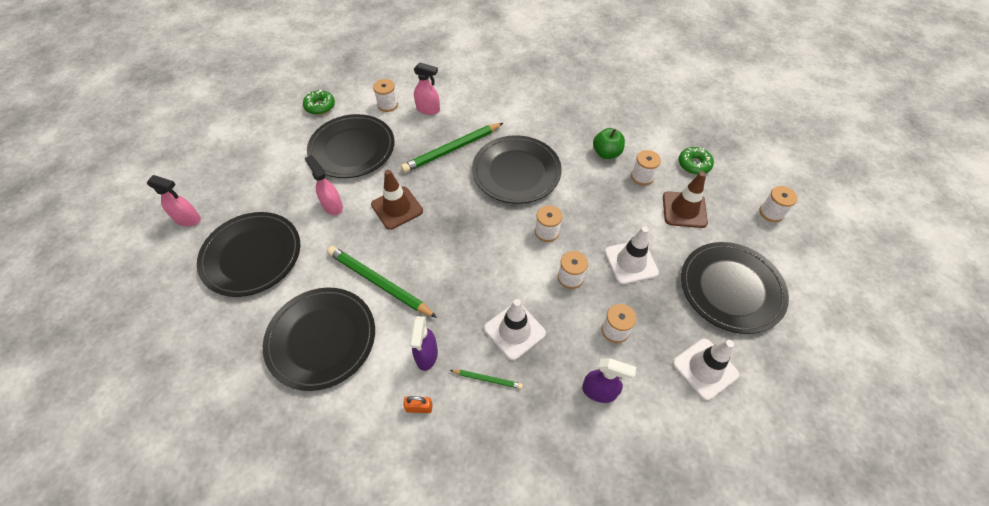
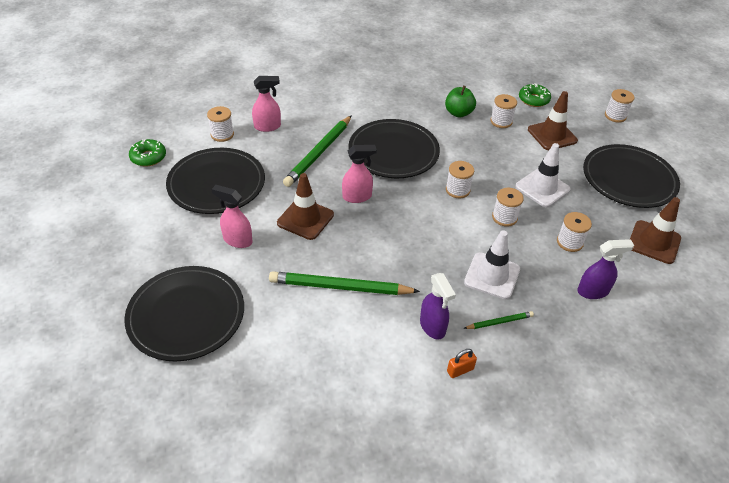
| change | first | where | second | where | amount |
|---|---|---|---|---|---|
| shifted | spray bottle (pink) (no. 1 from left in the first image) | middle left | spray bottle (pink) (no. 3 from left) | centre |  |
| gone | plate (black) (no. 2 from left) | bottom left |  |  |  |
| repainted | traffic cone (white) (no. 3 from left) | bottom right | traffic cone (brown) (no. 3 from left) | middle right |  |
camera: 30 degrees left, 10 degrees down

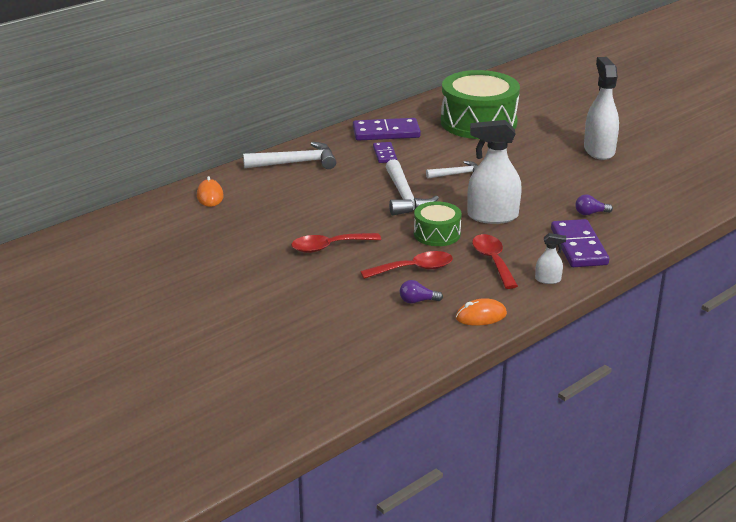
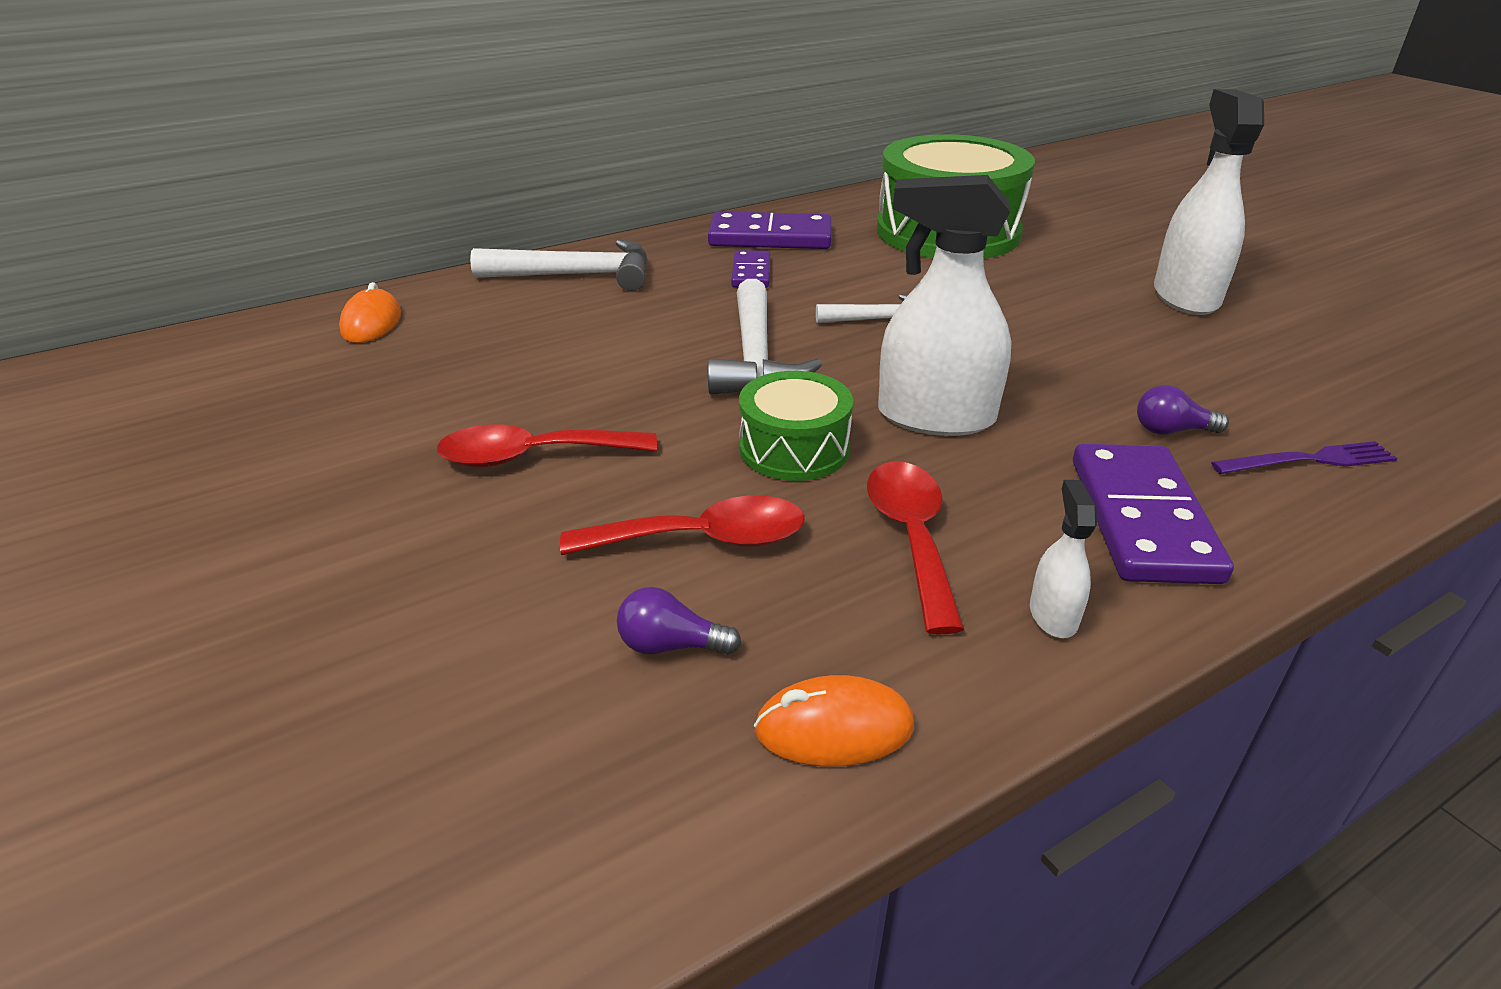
| change | first | where | second | where | amount |
|---|---|---|---|---|---|
| rotated | spray bottle (white) (no. 2 from left) | middle right |  | middle right | 105 degrees counterclockwise |
| new |  |  | fork (purple) | middle right |  |
camera: 10 degrees right, 5 degrees up

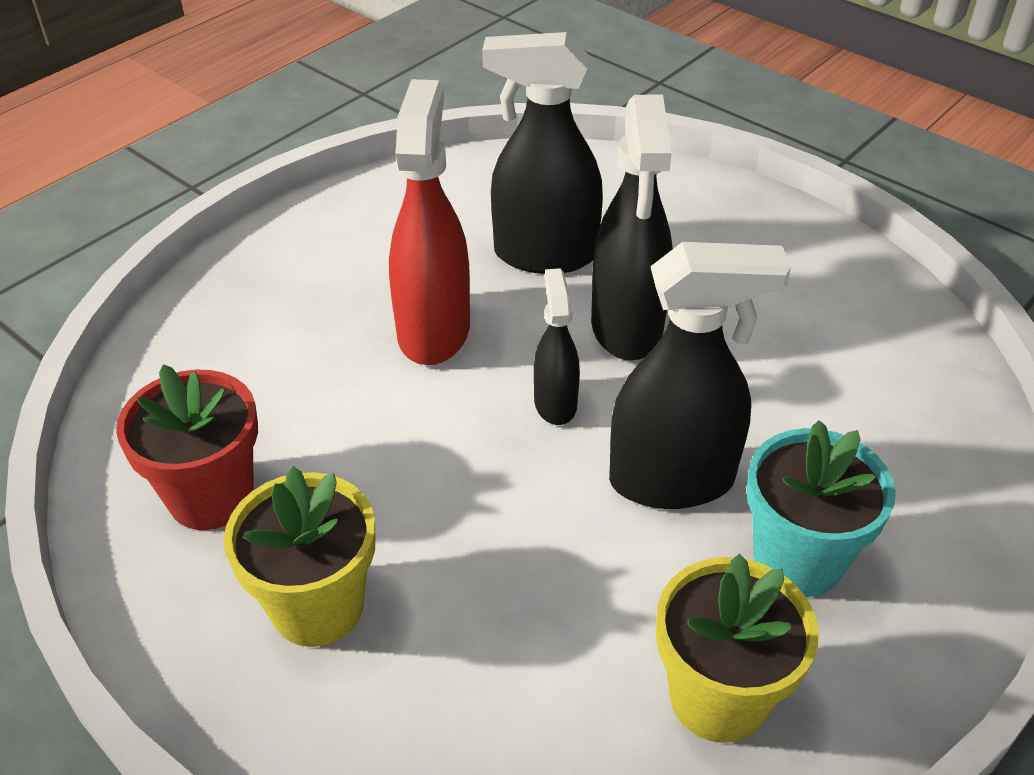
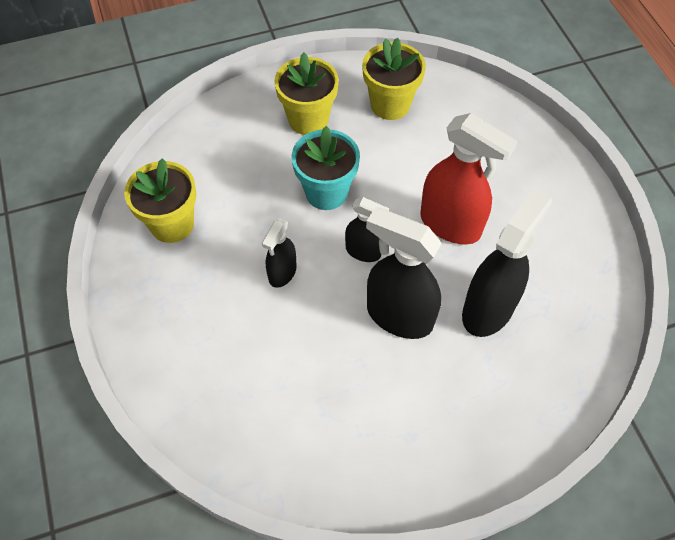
| change | first | where | second | where | amount |
|---|---|---|---|---|---|
| scaled | spray bottle (black) (no. 4 from left in the first image) | middle right | spray bottle (black) (no. 1 from left) | centre | x0.55 |
| repainted | flower pot (red) | middle left | flower pot (yellow) (no. 3 from left) | top centre |  |
| shifted | flower pot (turquoise) | middle right |  | top centre |  |
camera: 120 degrees right, 15 degrees up

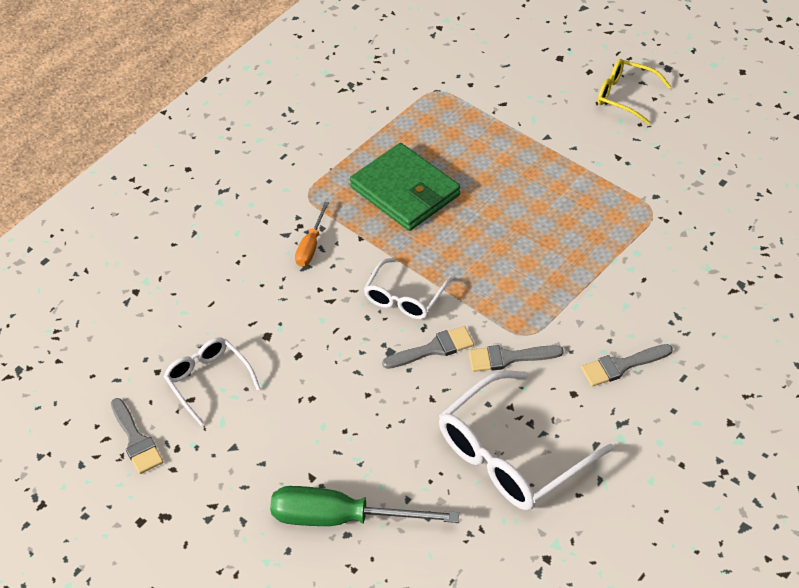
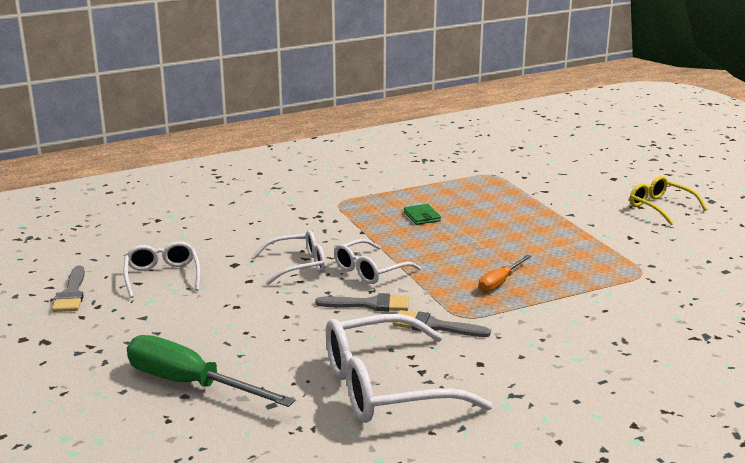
| change | first | where | second | where | amount |
|---|---|---|---|---|---|
| scaled | wallet (green) | top centre |  | centre | x0.41 |
| shifted | screwdriver (orange) | centre |  | middle right |  |
| gone | brush (grey) (no. 4 from left) | middle right |  |  |  |
| new |  |  | glasses (white) (no. 2 from left) | centre |  |
camera: 20 degrees right, 25 degrees down

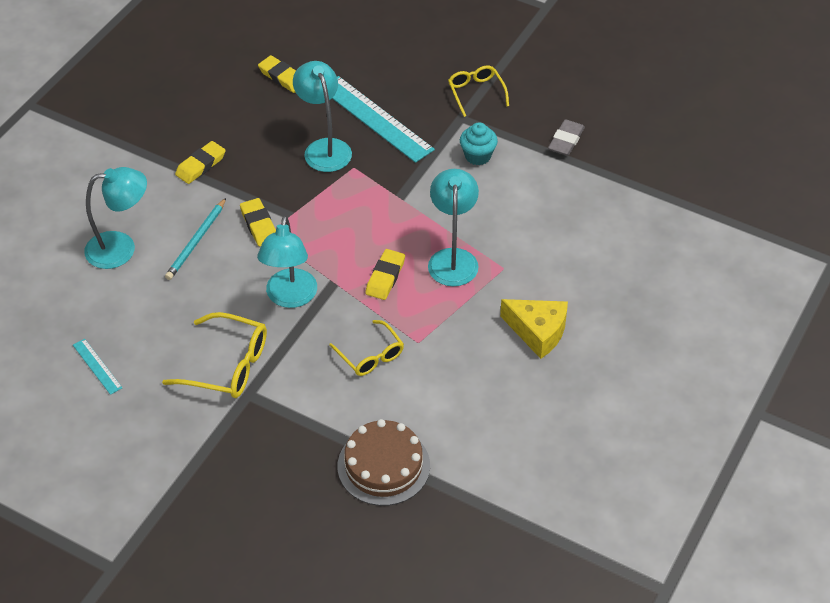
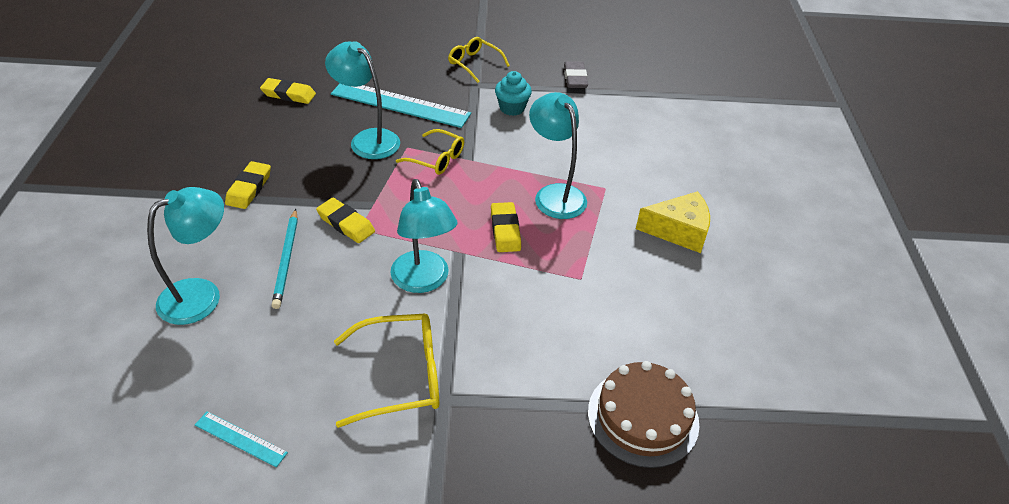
| change | first | where | second | where | amount |
|---|---|---|---|---|---|
| shifted | glasses (yellow) (no. 2 from left) | centre |  | top centre |  |
camera: 30 degrees left, 5 degrees down

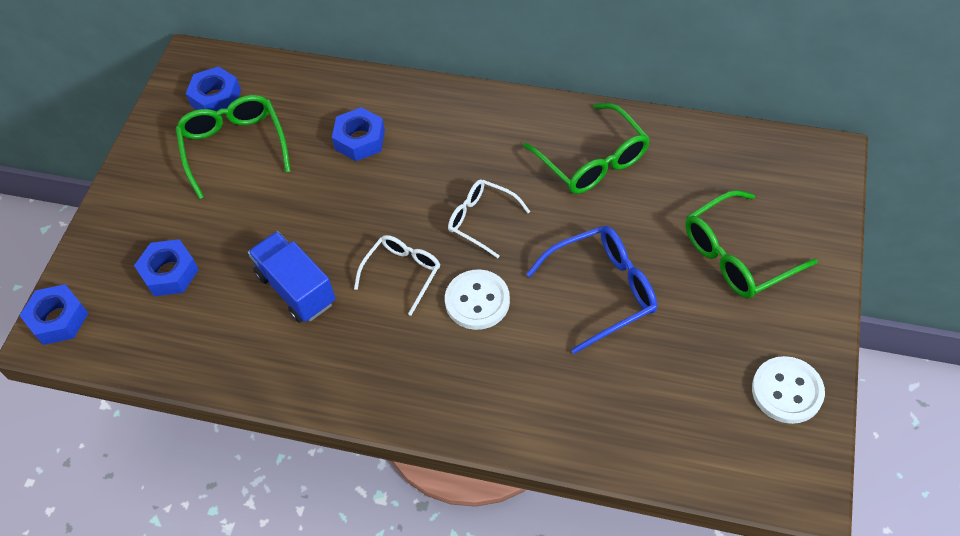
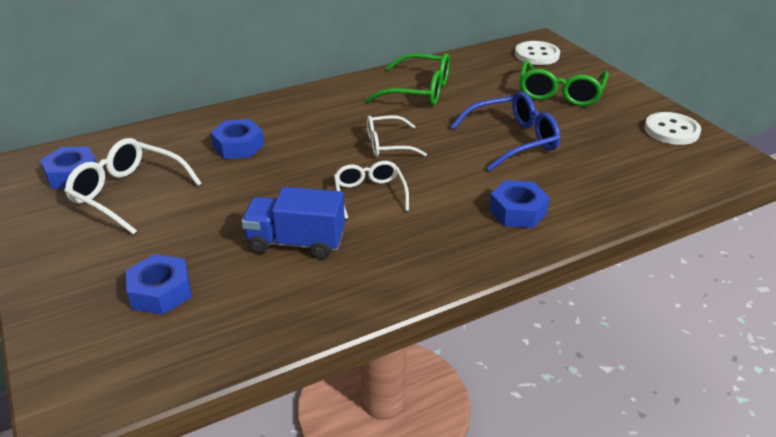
| change | first | where | second | where | amount |
|---|---|---|---|---|---|
| repainted | glasses (green) (no. 1 from left) | top left | glasses (white) (no. 1 from left) | middle left |  |
| rotated | glasses (blue) | centre |  | top centre | 45 degrees clockwise |
| shifted | button (white) (no. 1 from left) | centre |  | top right |  |
| shifted | nut (blue) (no. 1 from left in the first image) | middle left | nut (blue) (no. 4 from left) | middle right |  |
camera: 45 degrees left, 20 degrees down

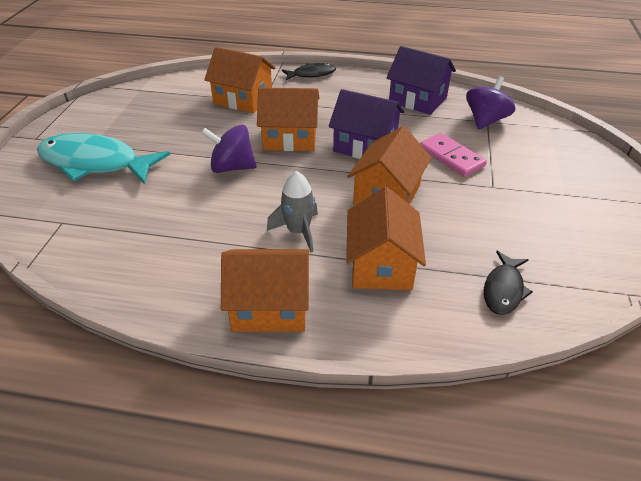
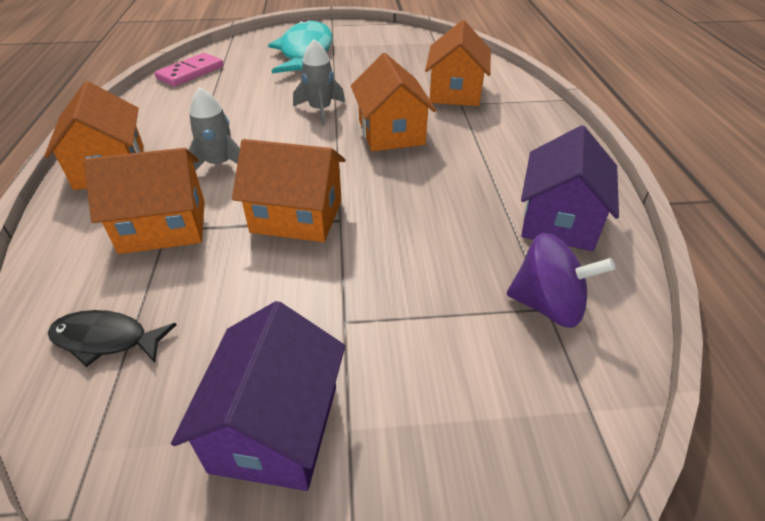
| change | first | where | second | where | amount |
|---|---|---|---|---|---|
| gone | fish (black) (no. 1 from left) | top centre |  |  |  |
| shifted | house (purple) (no. 1 from left) | top centre |  | bottom centre |  |
| swapped | spinning top (purple) (no. 1 from left) | top centre | rocket (grey) (no. 2 from left) | top centre |  |
| shifted | domino (pink) | top right |  | top left |  |
camera: 75 degrees right, 0 degrees up

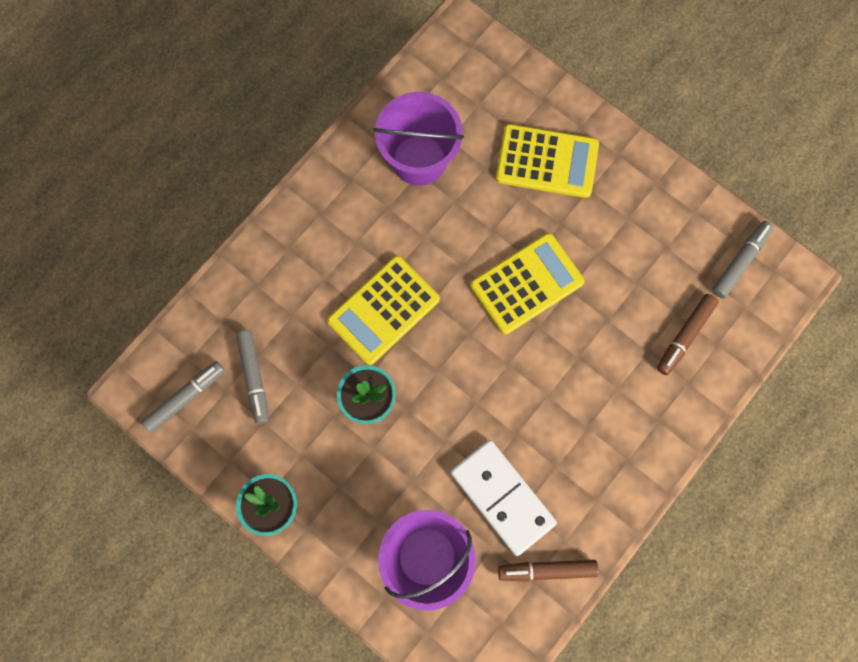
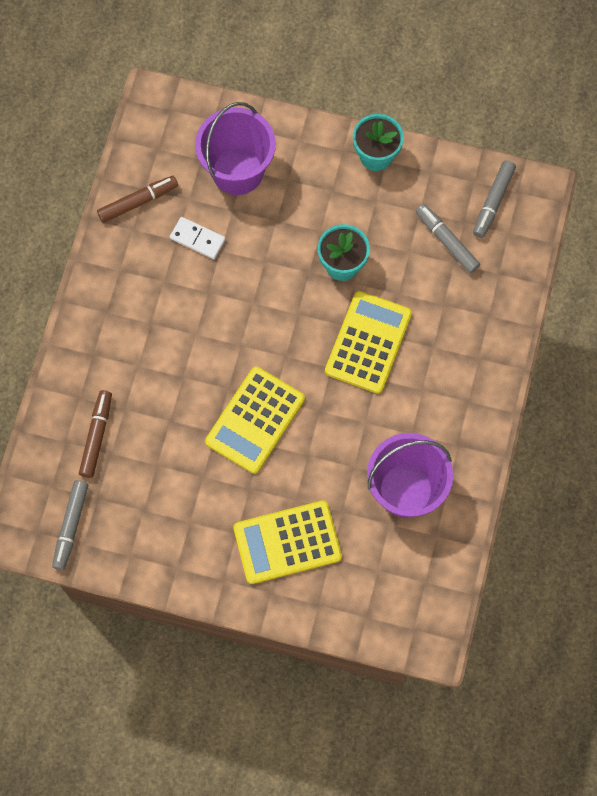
| change | first | where | second | where | amount |
|---|---|---|---|---|---|
| scaled | domino (white) | bottom centre |  | top left | x0.54 |
camera: 155 degrees right, 5 degrees down

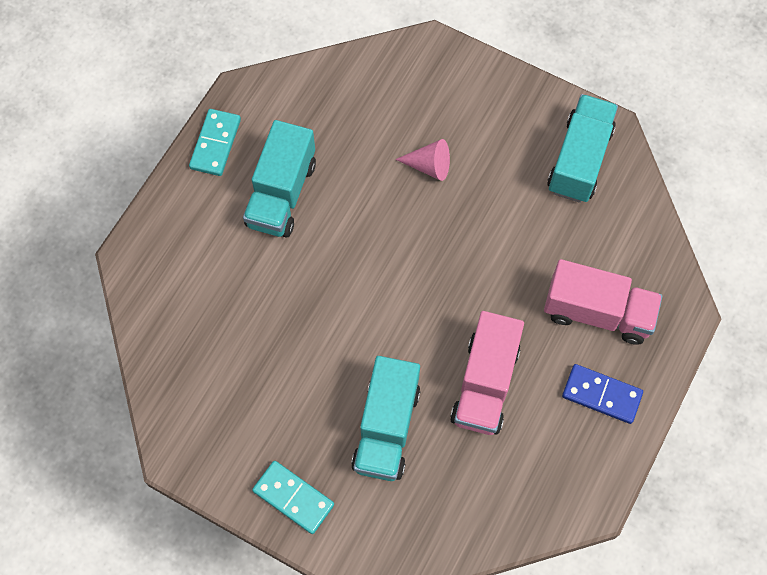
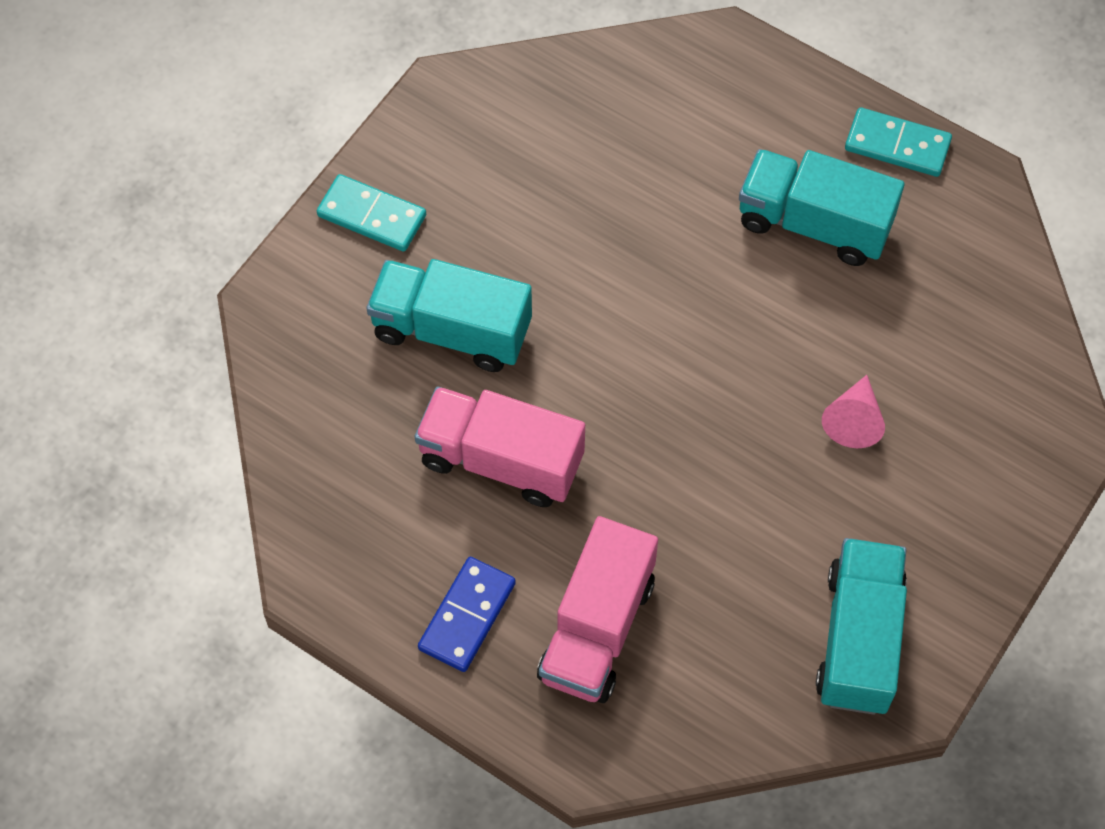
| change | first | where | second | where | amount |
|---|---|---|---|---|---|
| rotated | truck (turquoise) (no. 3 from left) | top right |  | bottom right | 105 degrees counterclockwise |
| rotated | domino (turquoise) (no. 2 from left in the first image) | bottom centre | domino (turquoise) (no. 1 from left) | top centre | 75 degrees clockwise |
camera: 95 degrees right, 5 degrees down

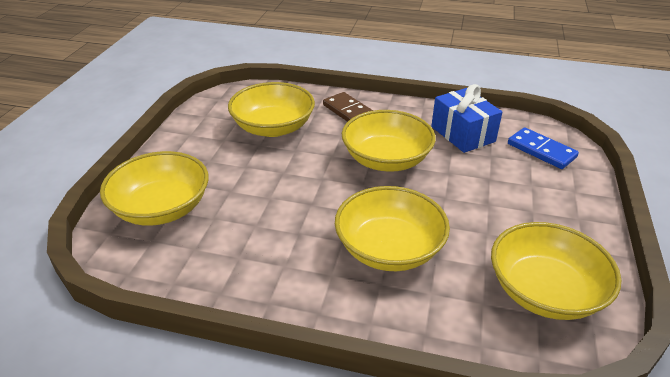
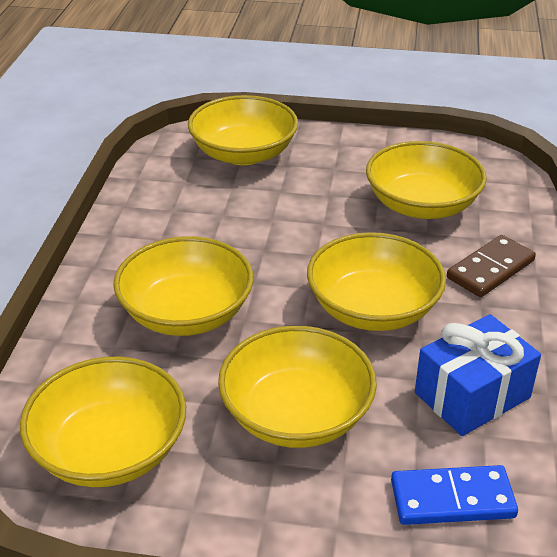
| change | first | where | second | where | amount |
|---|---|---|---|---|---|
| rotated | domino (blue) | middle right |  | bottom right | 45 degrees clockwise |
| new |  |  | bowl (yellow) (no. 4 from left) | bottom centre |  |
camera: 85 degrees right, 0 degrees up

